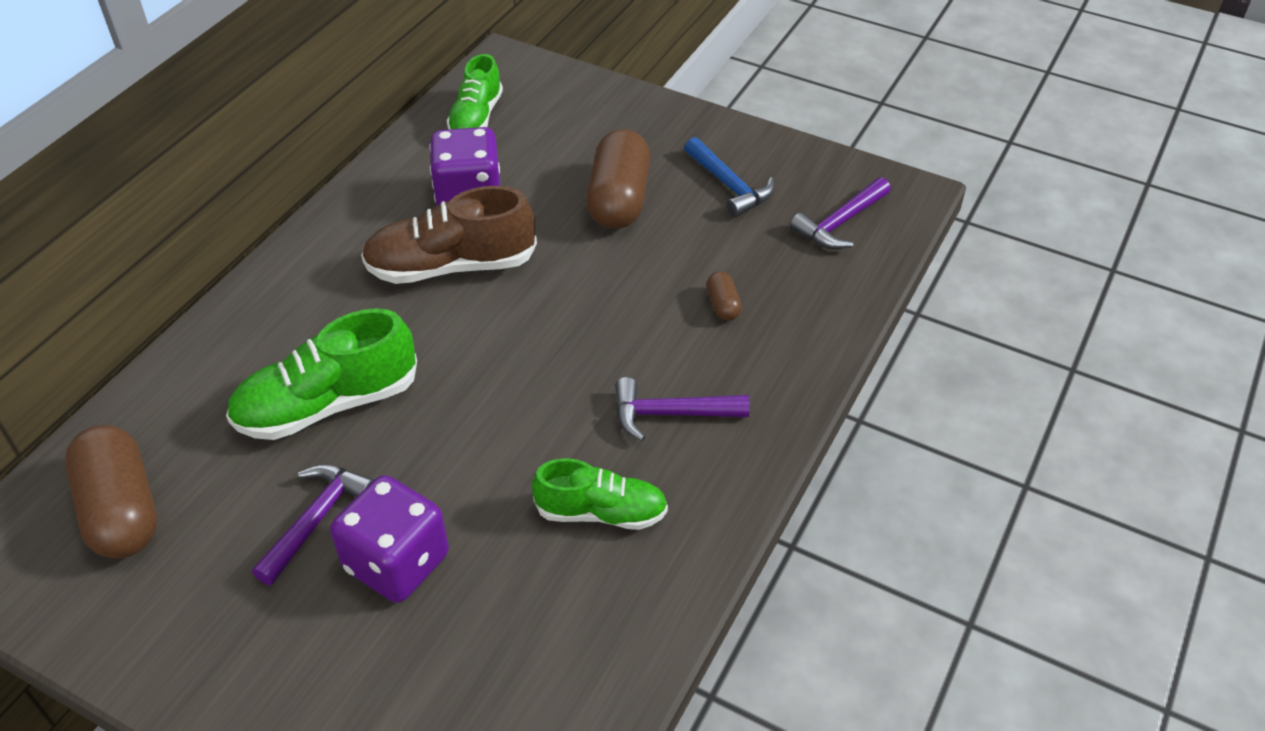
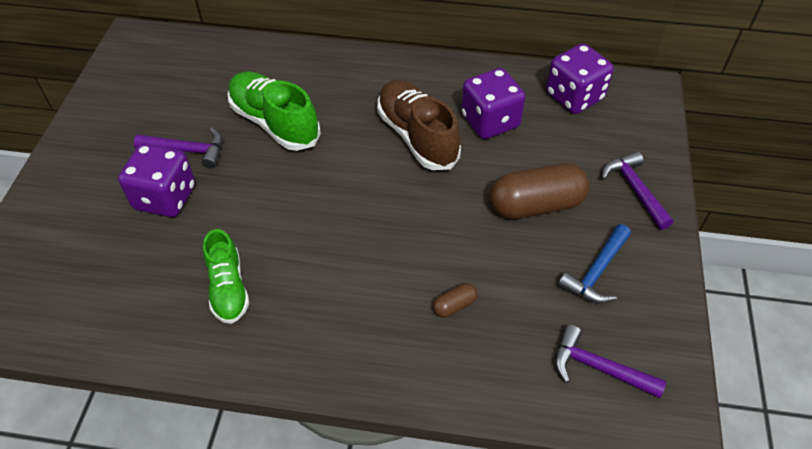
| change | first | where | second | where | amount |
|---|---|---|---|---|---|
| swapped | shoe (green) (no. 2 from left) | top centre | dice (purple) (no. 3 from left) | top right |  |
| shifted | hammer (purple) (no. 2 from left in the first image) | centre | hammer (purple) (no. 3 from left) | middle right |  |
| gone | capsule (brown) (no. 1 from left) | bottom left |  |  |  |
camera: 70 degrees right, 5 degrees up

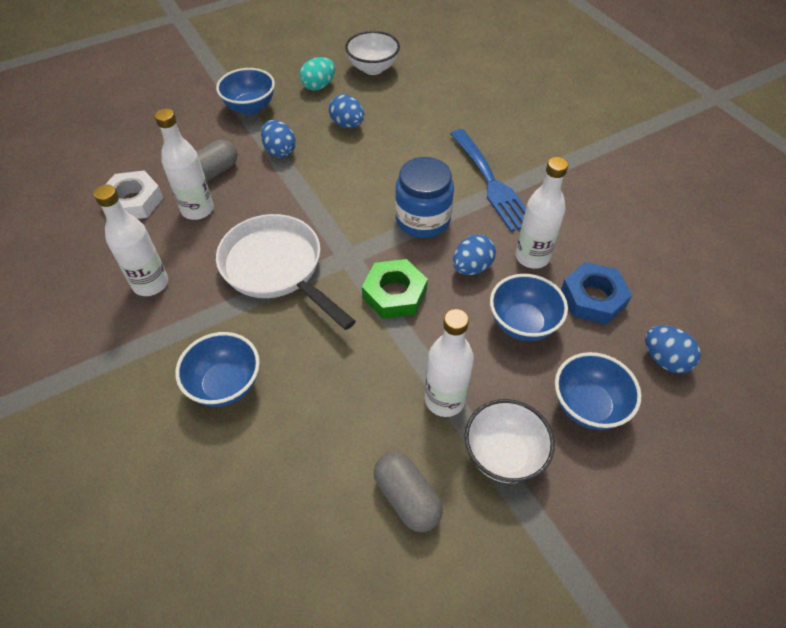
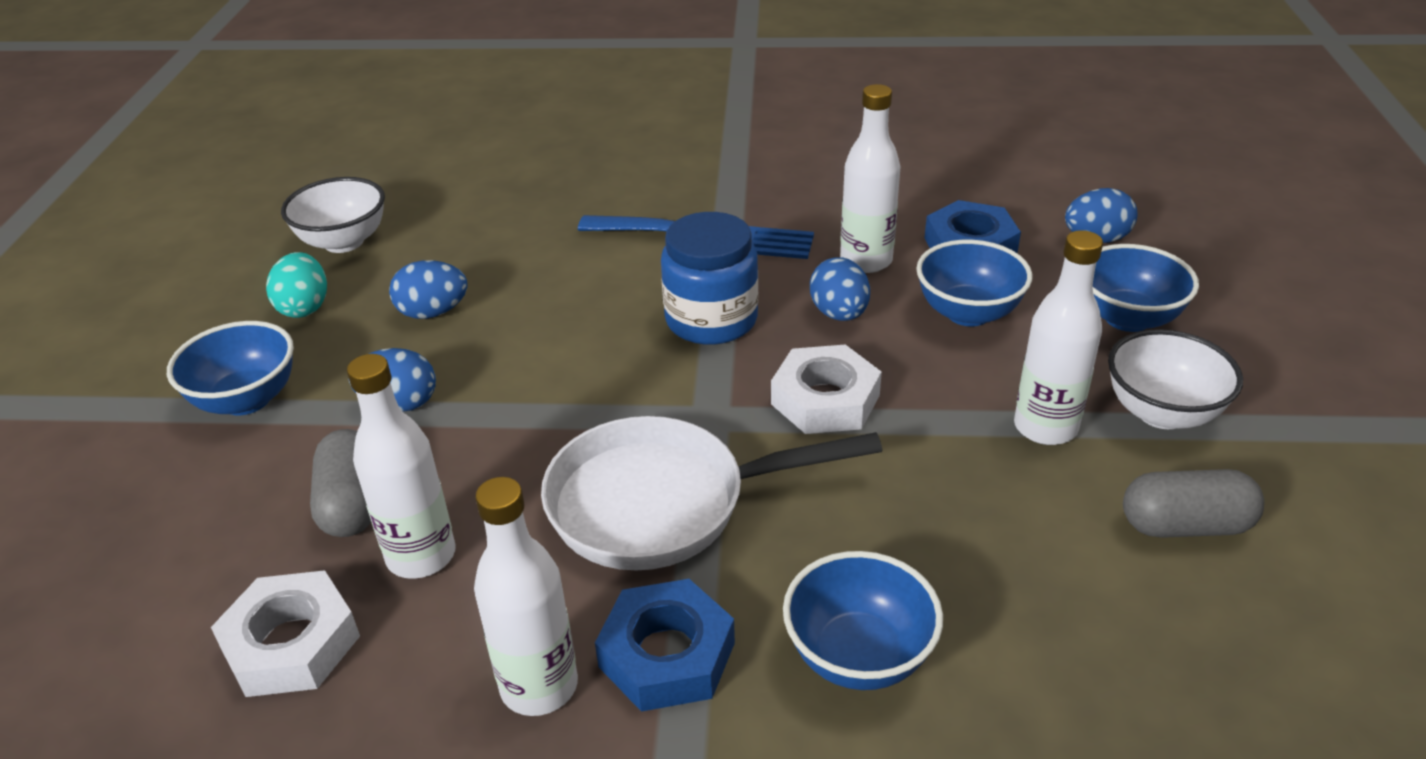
| change | first | where | second | where | amount |
|---|---|---|---|---|---|
| repainted | nut (green) | centre | nut (white) (no. 2 from left) | centre |  |
| new |  |  | nut (blue) (no. 1 from left) | bottom centre |  |
camera: 55 degrees left, 15 degrees down

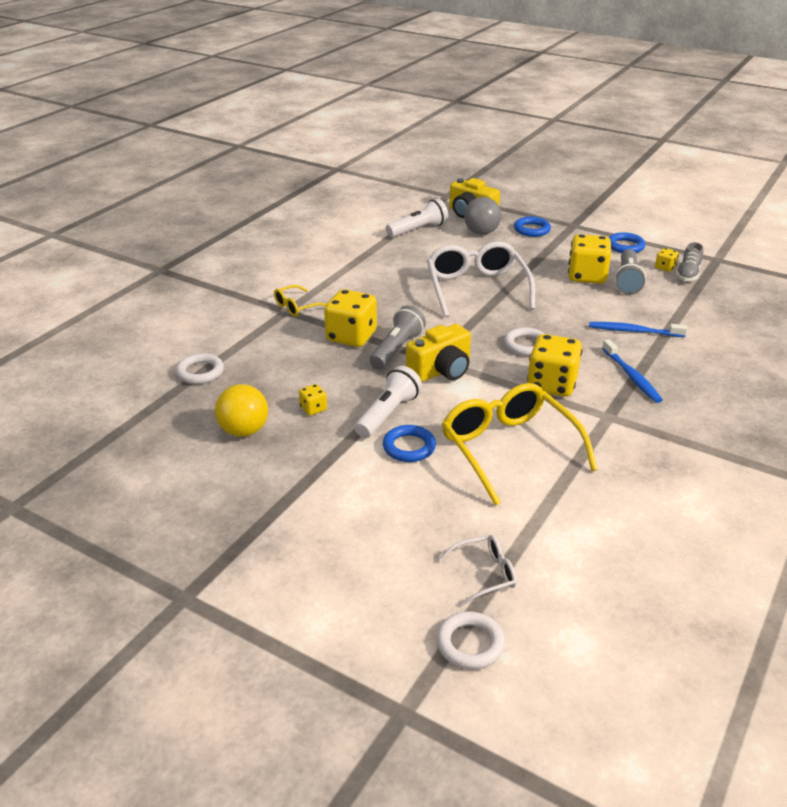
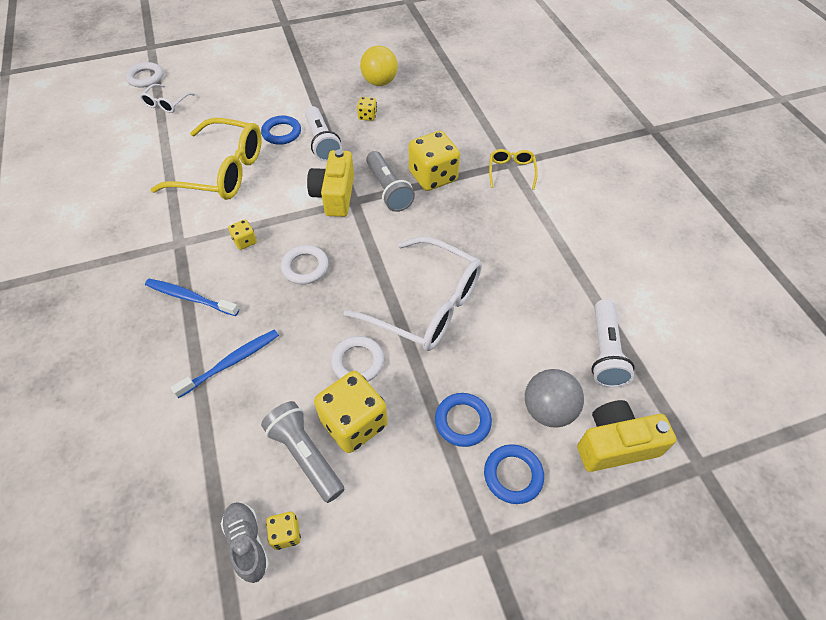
| change | first | where | second | where | amount |
|---|---|---|---|---|---|
| shifted | ring (blue) (no. 3 from left in the first image) | top right | ring (blue) (no. 2 from left) | bottom centre |  |
| scaled | dice (yellow) (no. 3 from left in the first image) | middle right | dice (yellow) (no. 1 from left) | middle left | x0.47 |
| shifted | ring (white) (no. 1 from left in the first image) | middle left | ring (white) (no. 3 from left) | centre |  |
camera: 130 degrees right, 20 degrees up

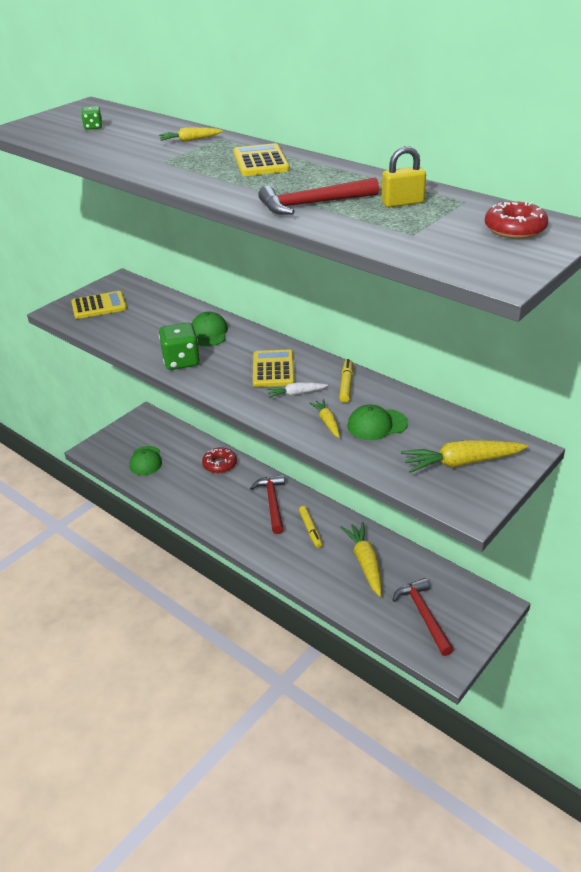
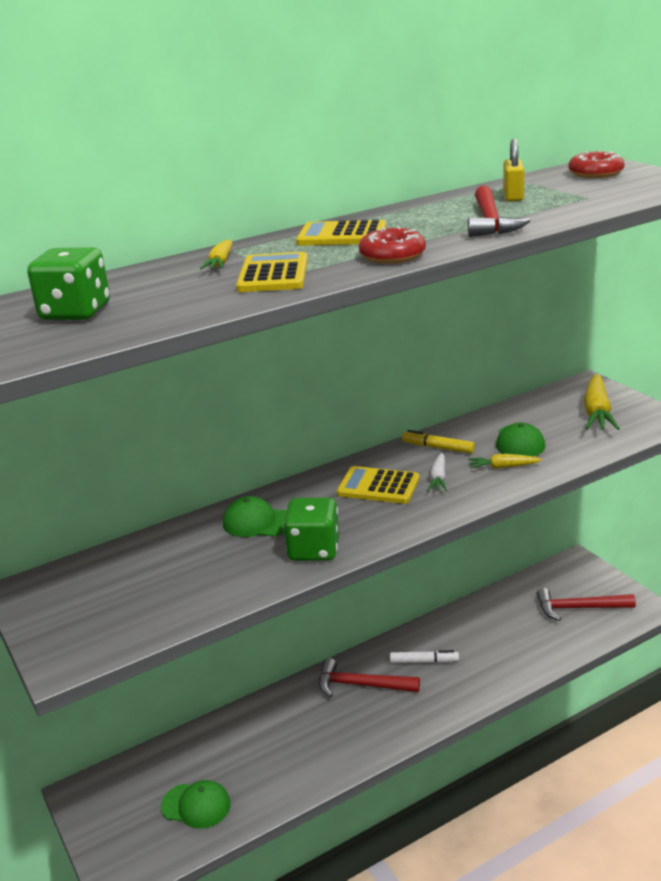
| change | first | where | second | where | amount |
|---|---|---|---|---|---|
| scaled | dice (green) (no. 1 from left) | top left |  | top left | x2.00 |
| shifted | calculator (yellow) (no. 1 from left) | middle left |  | top centre |  |
| shifted | donut (red) (no. 1 from left) | centre |  | top centre |  |
| repainted | marker (yellow) (no. 1 from left) | centre | marker (white) | bottom centre |  |
| gone | carrot (yellow) (no. 3 from left) | centre |  |  |  |
camera: 70 degrees left, 10 degrees down

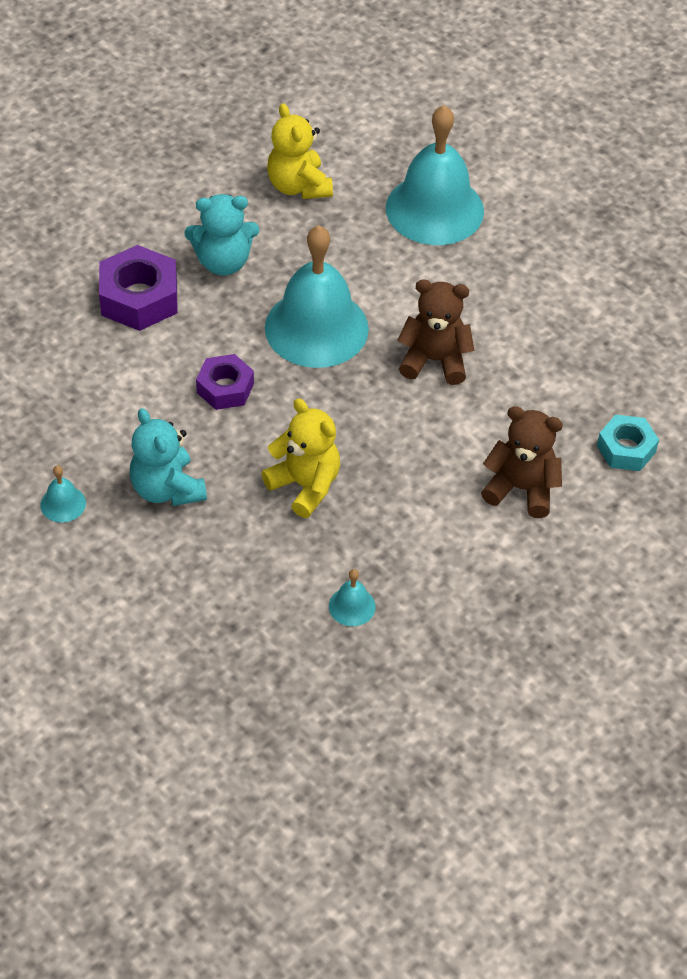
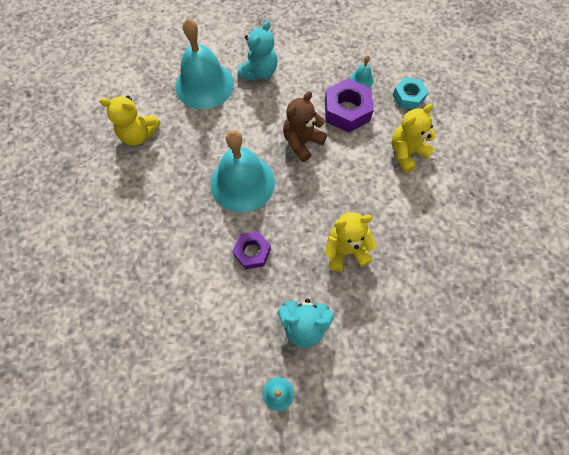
| change | first | where | second | where | amount |
|---|---|---|---|---|---|
| shifted | teddy bear (turquoise) (no. 2 from left in the first image) | top left | teddy bear (turquoise) (no. 1 from left) | top centre |  |
| shifted | nut (purple) (no. 1 from left in the first image) | top left | nut (purple) (no. 2 from left) | top centre |  |
| repainted | teddy bear (brown) (no. 2 from left) | middle right | teddy bear (yellow) (no. 3 from left) | top right |  |
| shifted | bell (turquoise) (no. 3 from left in the first image) | centre | bell (turquoise) (no. 4 from left) | top centre |  |
camera: 55 degrees left, 15 degrees up

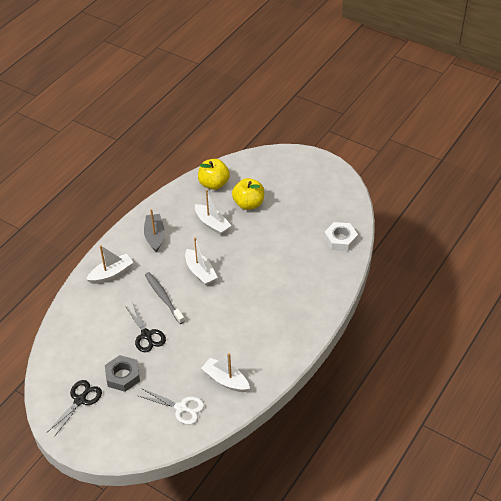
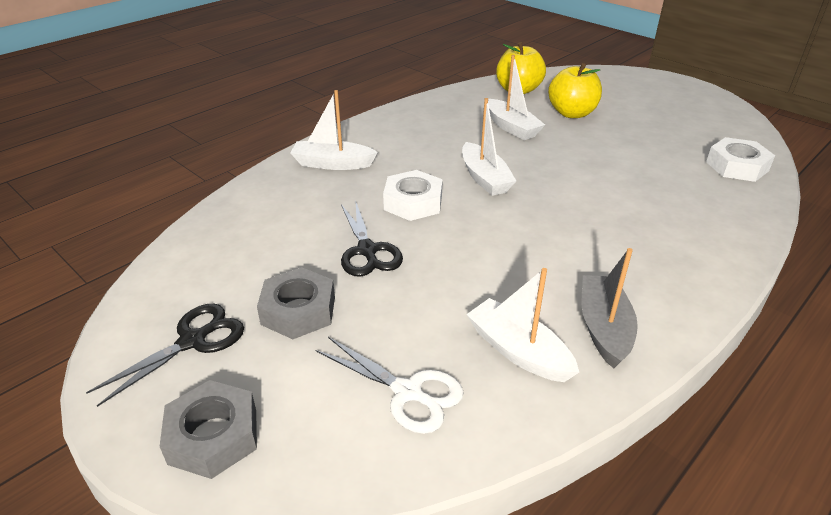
| change | first | where | second | where | amount |
|---|---|---|---|---|---|
| shifted | boat (grey) | middle left |  | middle right |  |
| rotated | boat (white) (no. 1 from left) | middle left |  | top centre | 150 degrees counterclockwise |
| swapped | toothbrush (grey) | middle left | nut (white) (no. 1 from left) | centre |  |
| new |  |  | nut (grey) (no. 1 from left) | bottom left |  |
camera: 10 degrees right, 10 degrees down

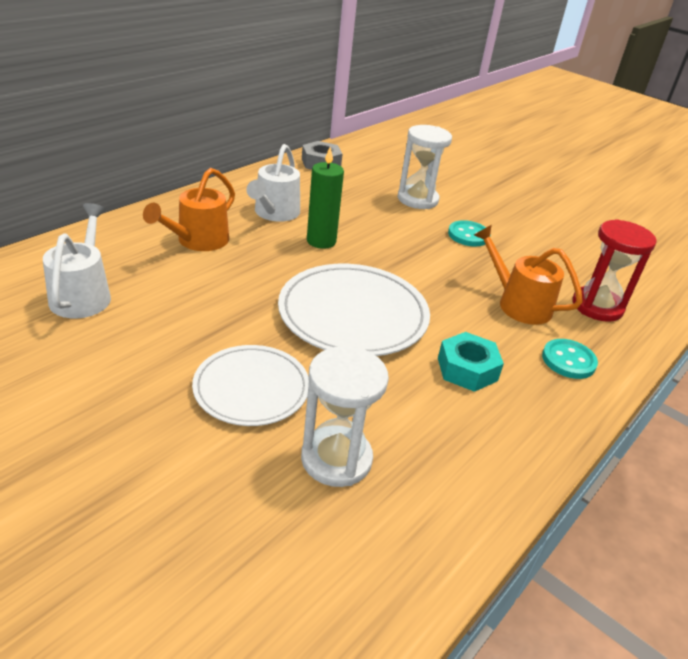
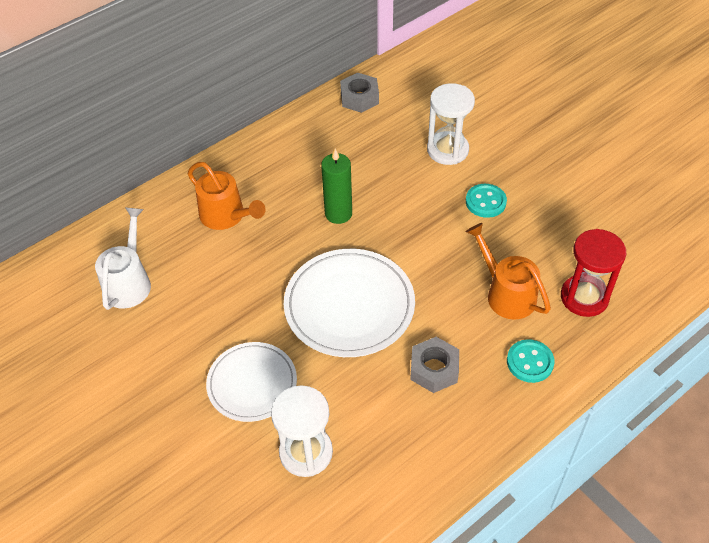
| change | first | where | second | where | amount |
|---|---|---|---|---|---|
| gone | watering can (white) (no. 2 from left) | top centre |  |  |  |
| rotated | watering can (orange) (no. 1 from left) | top left |  | middle left | 90 degrees counterclockwise |
| repainted | nut (turquoise) | middle right | nut (grey) (no. 2 from left) | bottom centre |  |
camera: 15 degrees right, 15 degrees up

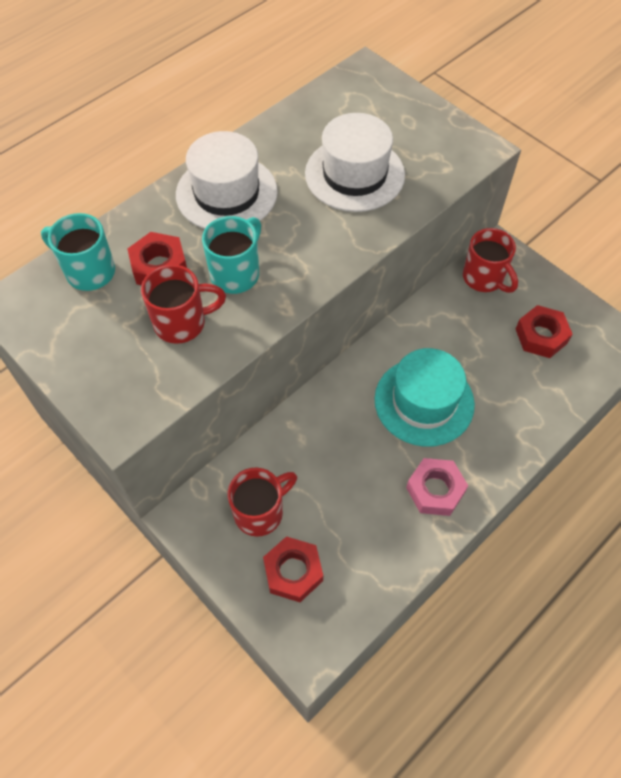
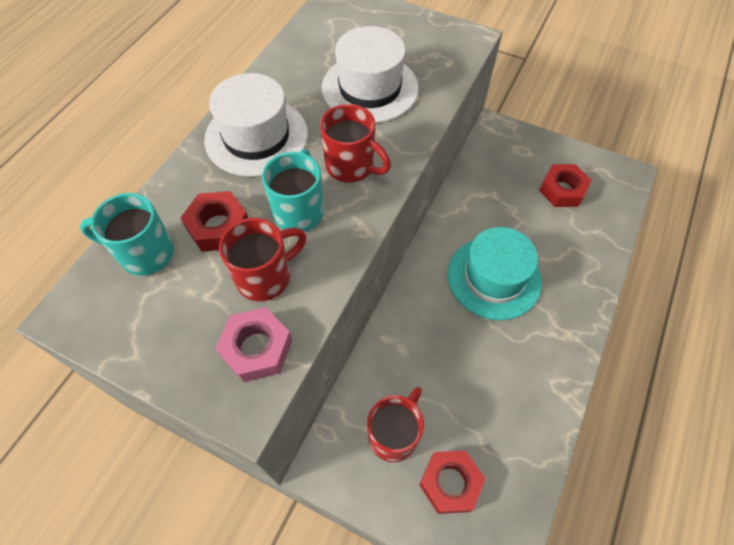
| change | first | where | second | where | amount |
|---|---|---|---|---|---|
| shifted | mug (red) (no. 3 from left in the first image) | middle right | mug (red) (no. 2 from left) | top centre |  |
| shifted | nut (pink) | middle right |  | centre |  |
camera: 20 degrees left, 0 degrees up

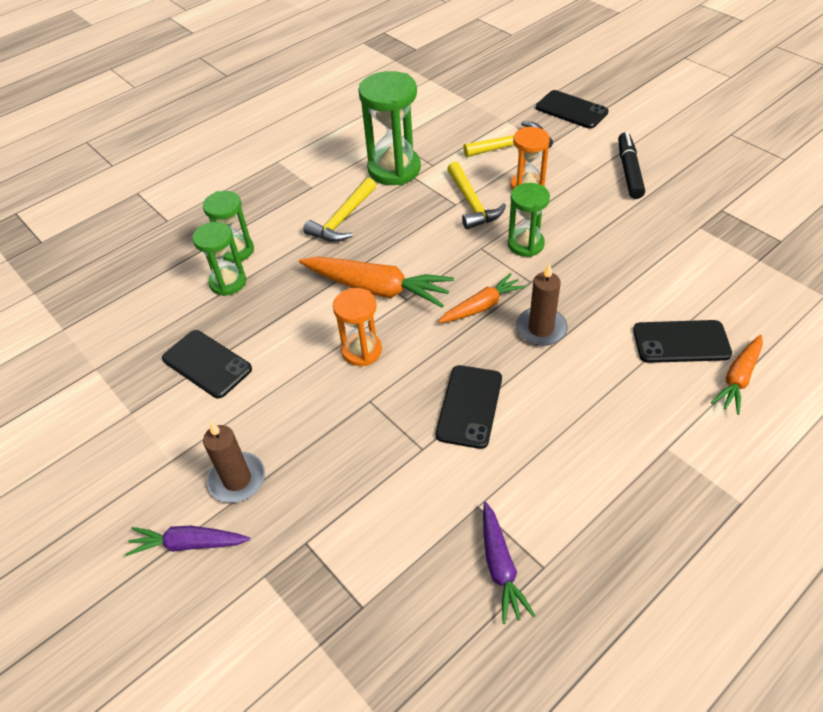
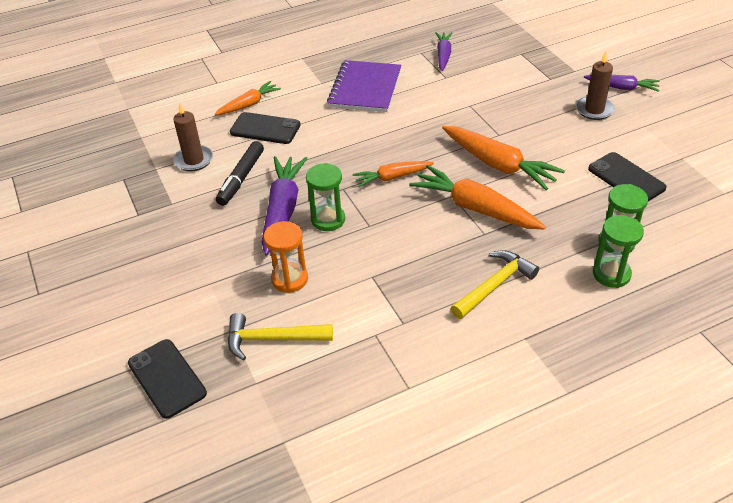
| change | first | where | second | where | amount |
|---|---|---|---|---|---|
| gone | hourglass (green) (no. 3 from left) | top centre |  |  |  |
| shifted | marker (black) | top right |  | middle left |  |
| gone | hammer (yellow) (no. 2 from left) | top centre |  |  |  |
| shifted | candle (brown) (no. 2 from left in the first image) | centre | candle (brown) (no. 1 from left) | top left |  |
| swapped | hourglass (orange) (no. 1 from left) | centre | carrot (orange) (no. 4 from left) | top right |  |
| gone | phone (black) (no. 2 from left) | centre |  |  |  |
| new |  |  | notebook (purple) | top centre |  |
| new |  |  | carrot (purple) (no. 1 from left) | centre |  |
camera: 165 degrees left, 5 degrees down

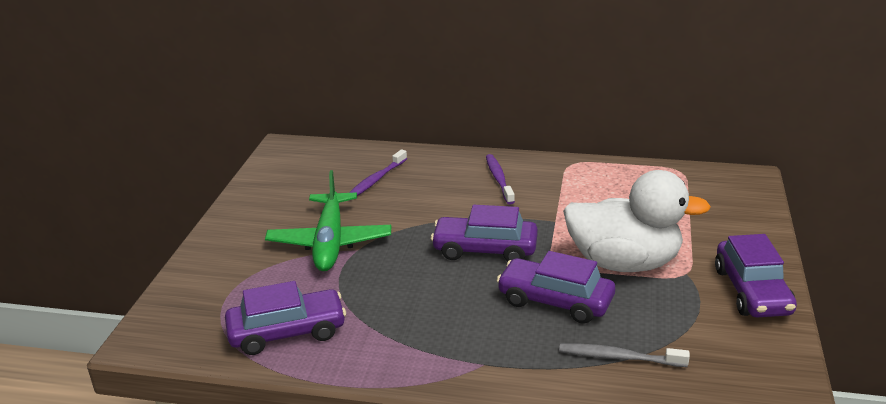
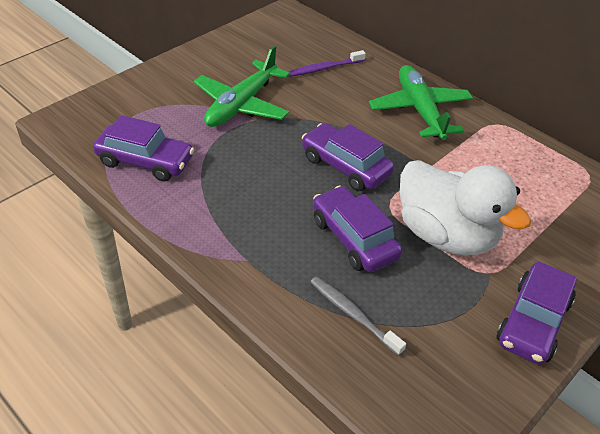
| change | first | where | second | where | amount |
|---|---|---|---|---|---|
| swapped | toothbrush (purple) (no. 2 from left) | centre | plane (green) (no. 2 from left) | top right |  |
camera: 30 degrees right, 15 degrees up

